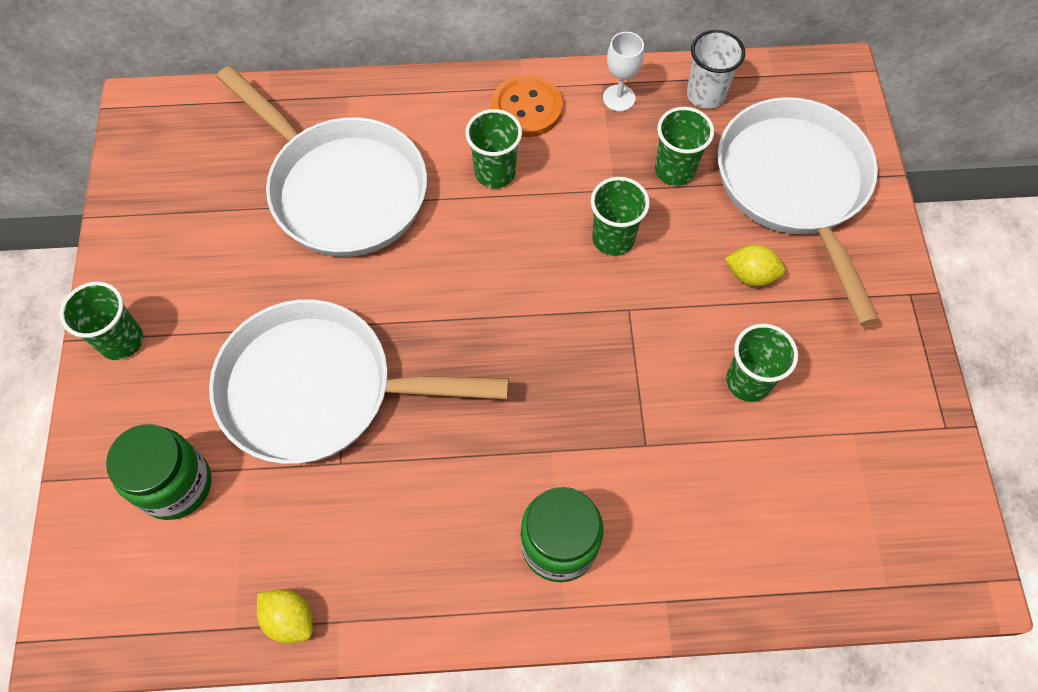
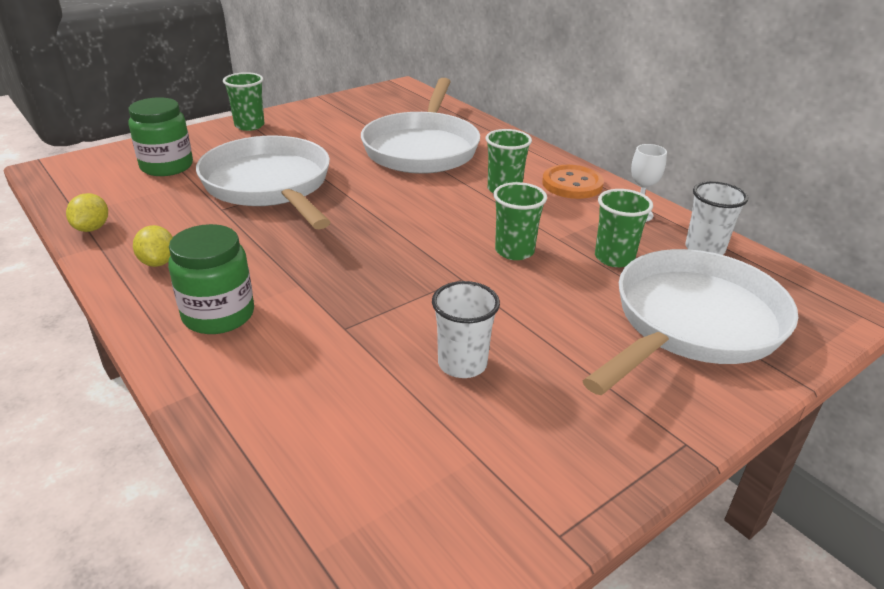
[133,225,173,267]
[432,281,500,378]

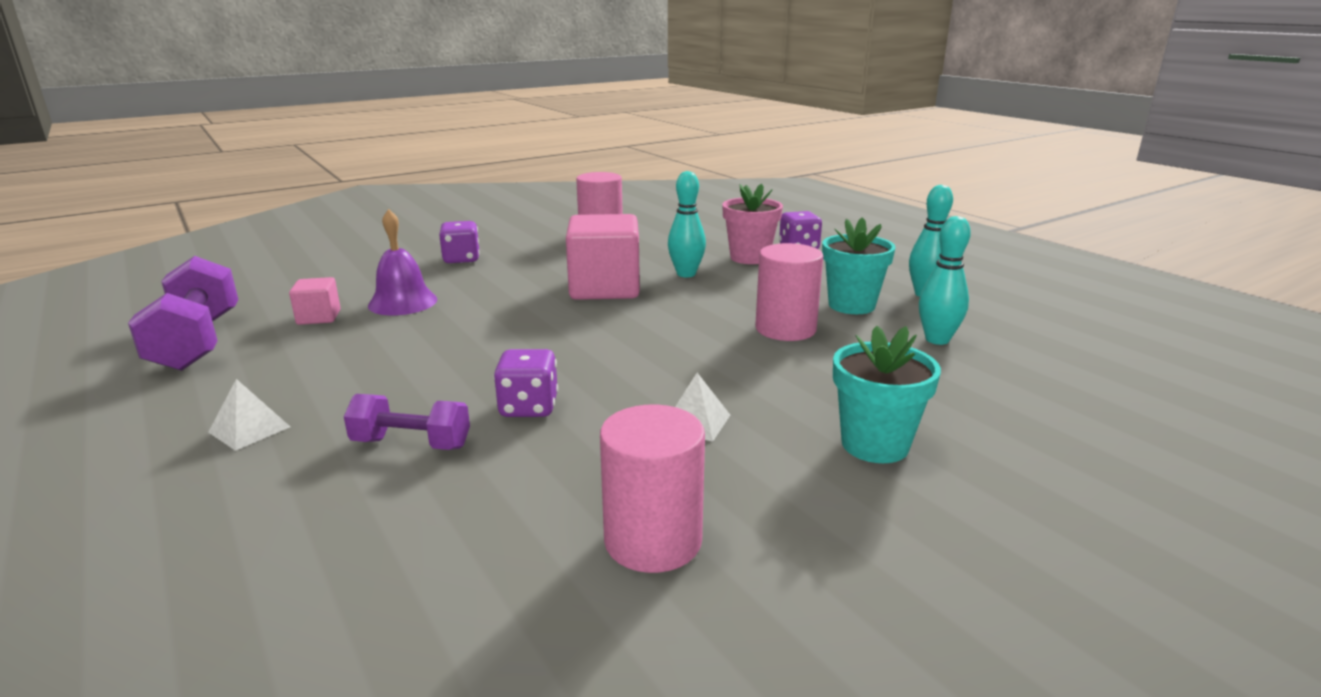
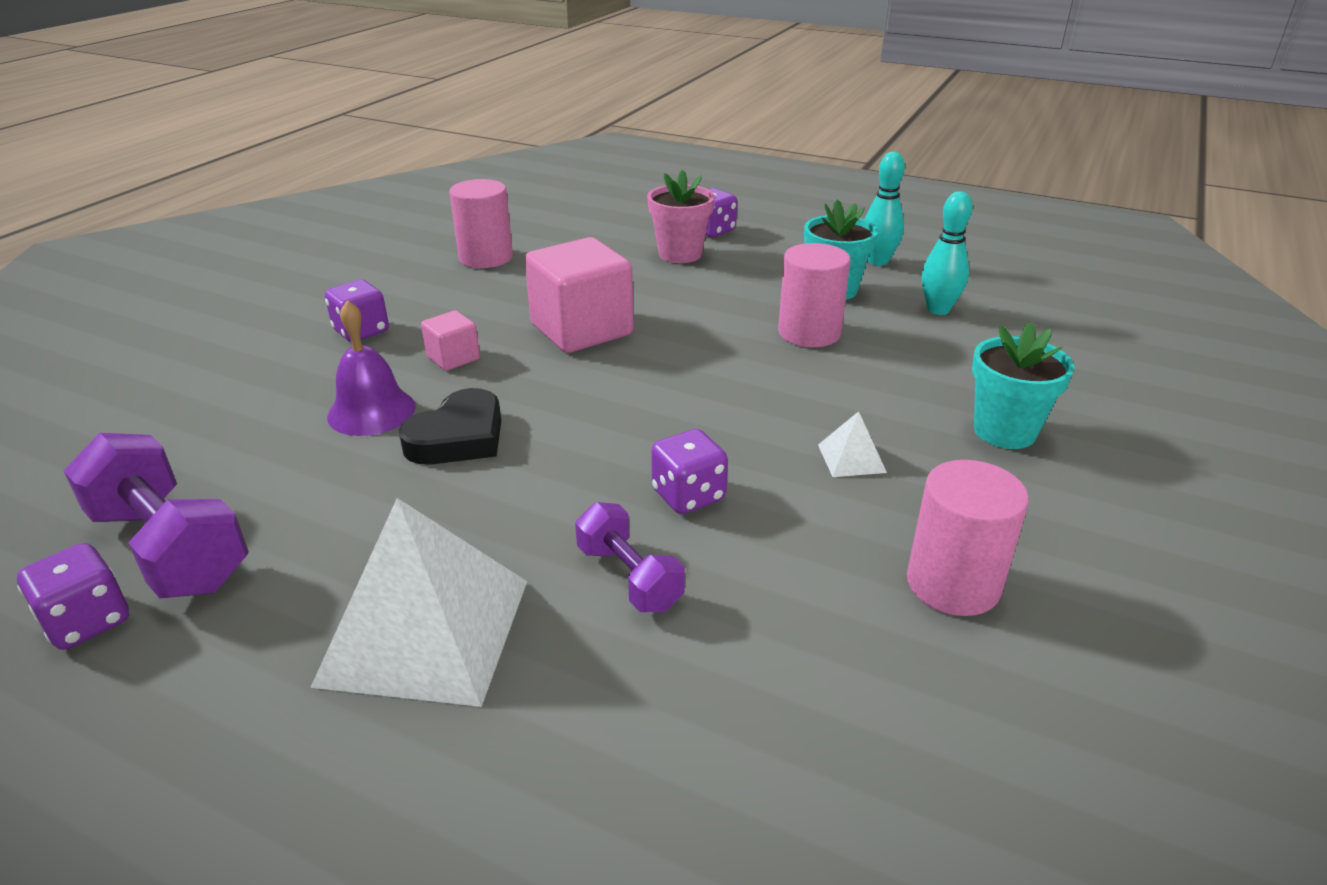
[310,498,527,707]
[421,310,480,371]
[575,502,685,612]
[668,171,706,277] (first image)
[17,543,129,650]
[399,388,501,465]

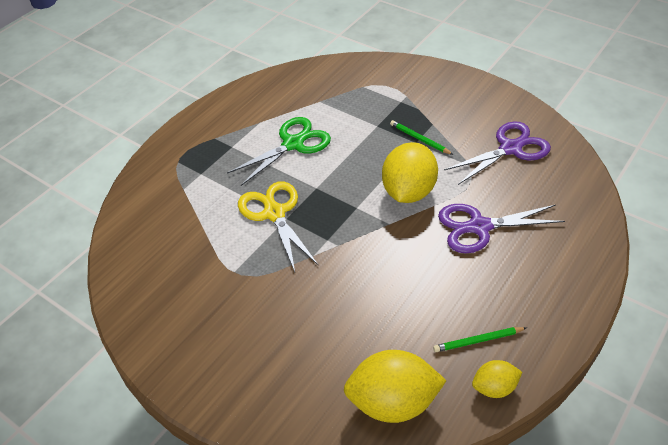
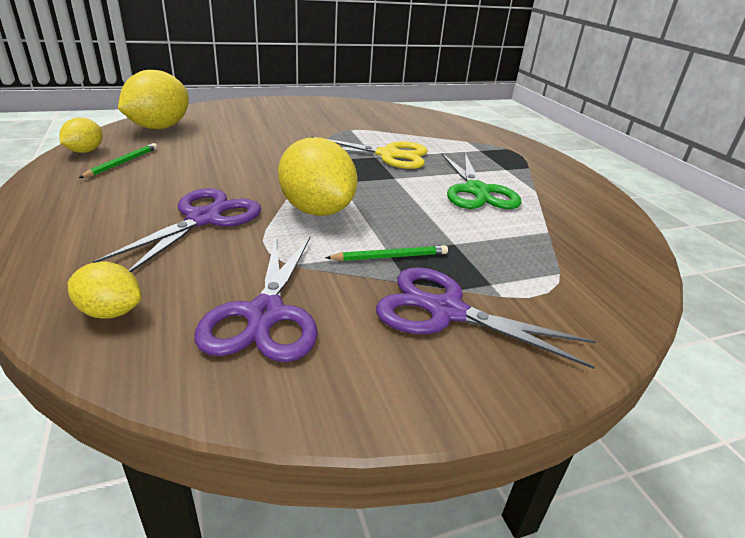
[68,262,142,319]
[376,267,597,369]

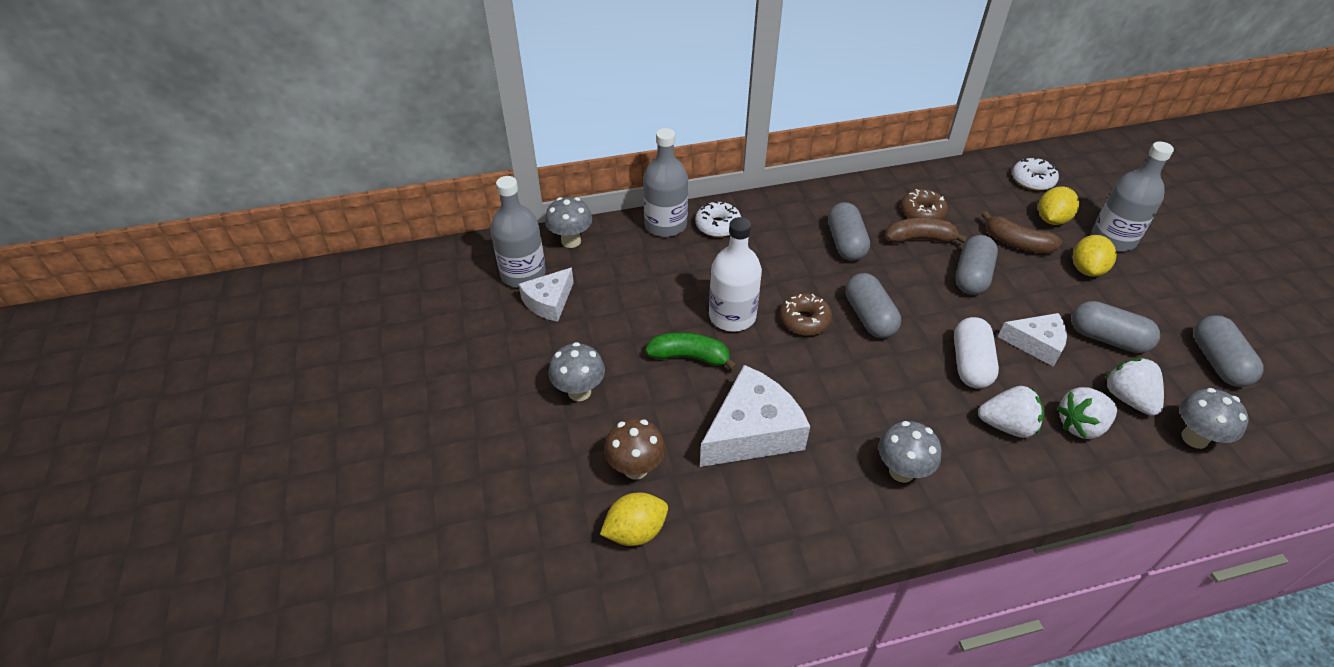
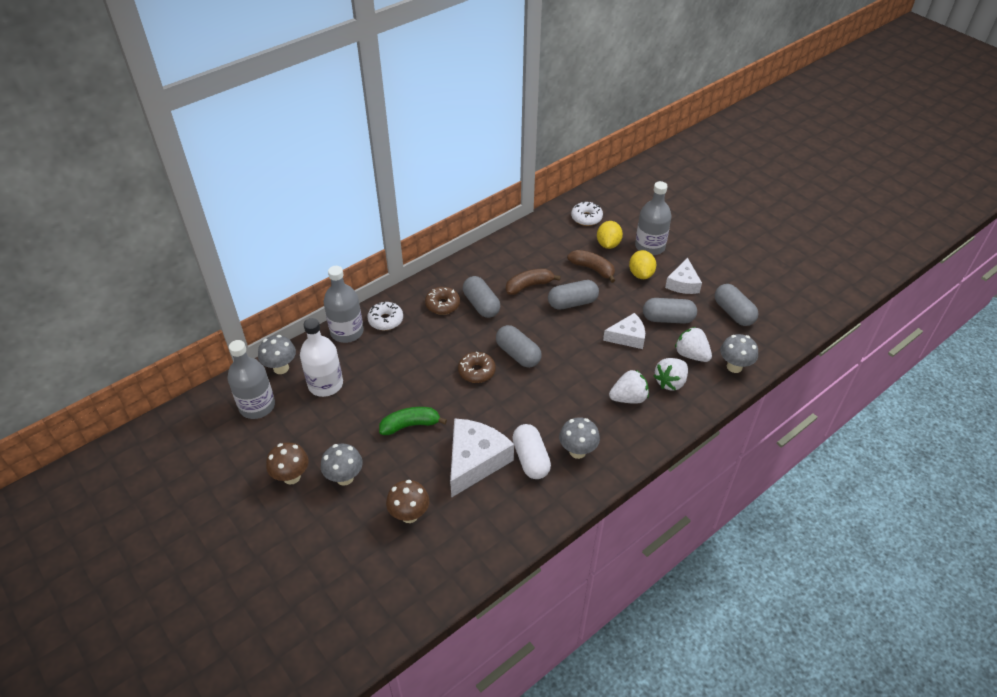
[665,258,702,294]
[600,492,668,546] (first image)
[300,318,343,397]
[425,287,460,315]
[512,424,551,479]
[548,280,599,310]
[567,250,615,283]
[266,442,308,485]

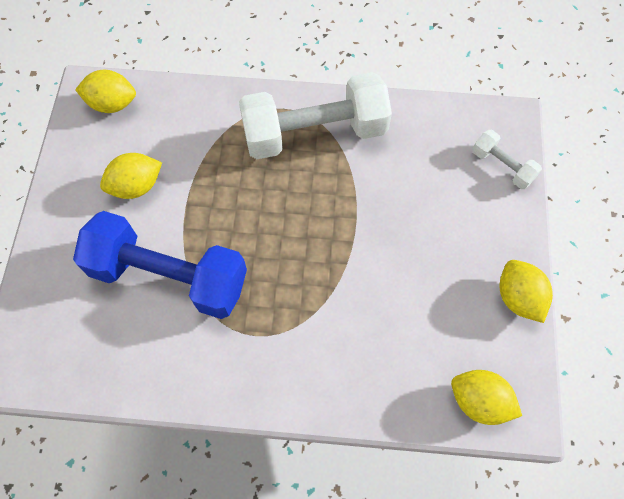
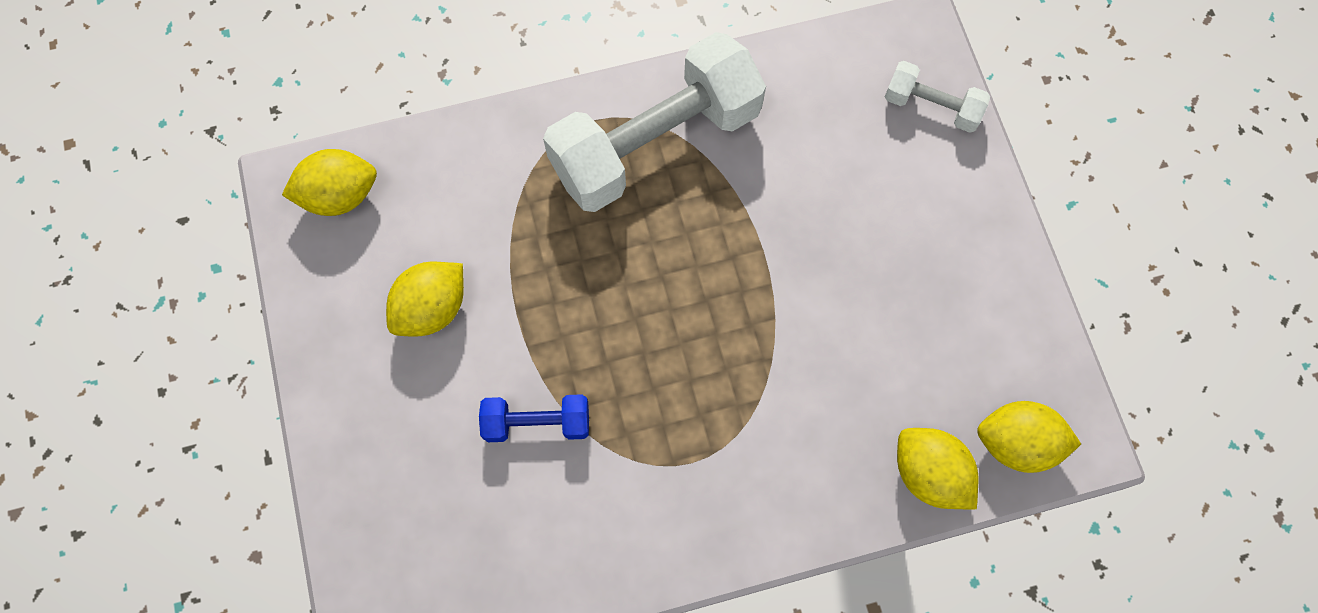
[479,394,589,442]
[897,428,978,510]

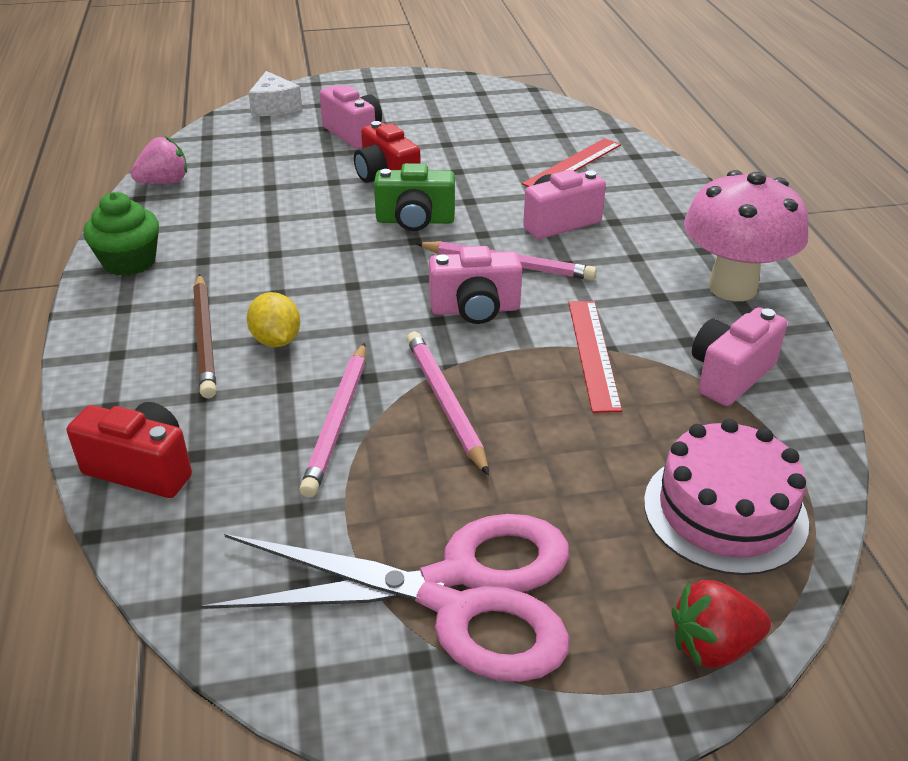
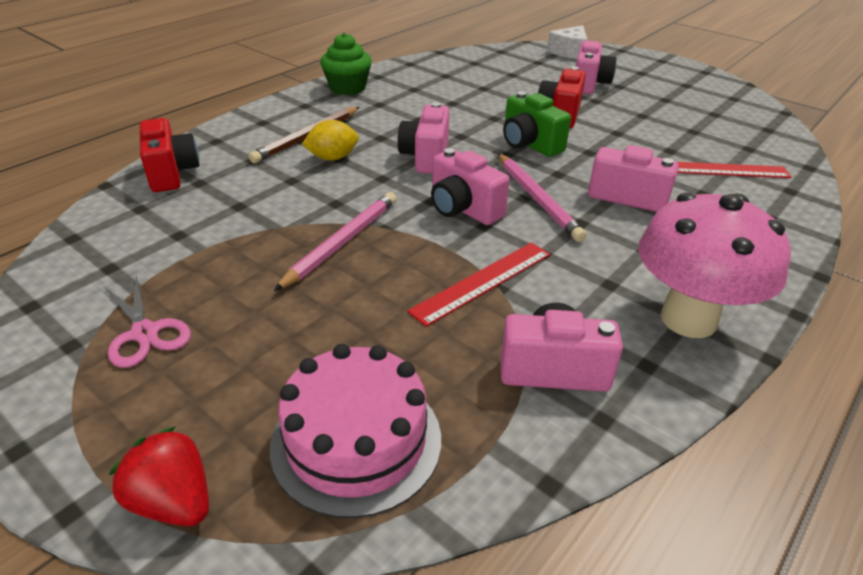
[131,136,187,184] (first image)
[105,276,191,368]
[302,120,359,161]
[300,343,366,498] (first image)
[398,102,449,174]

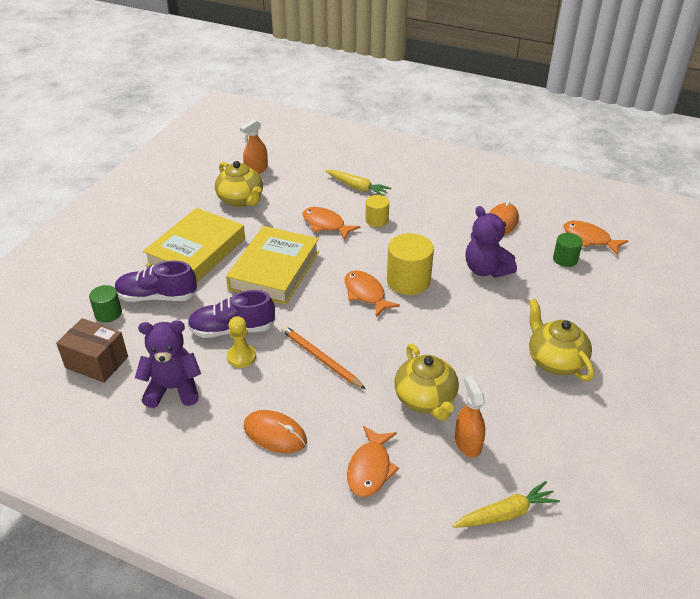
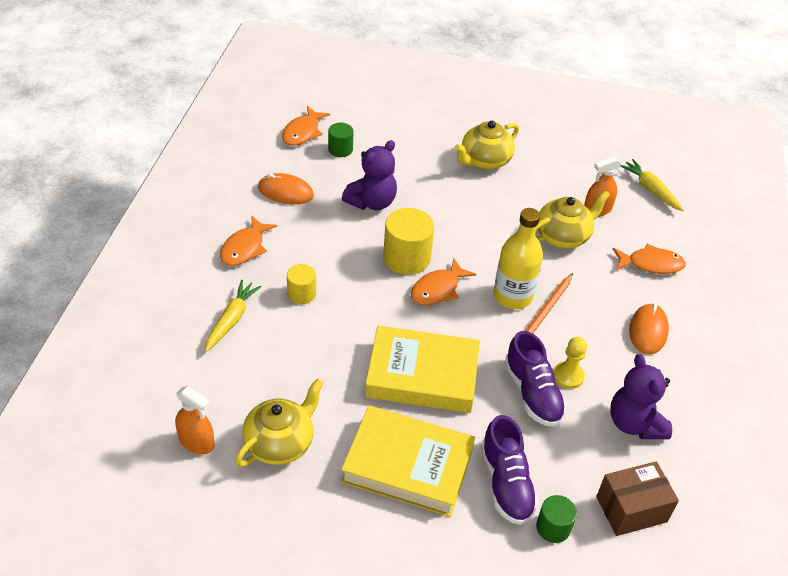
[596,461,679,536]
[220,215,277,266]
[493,208,543,309]

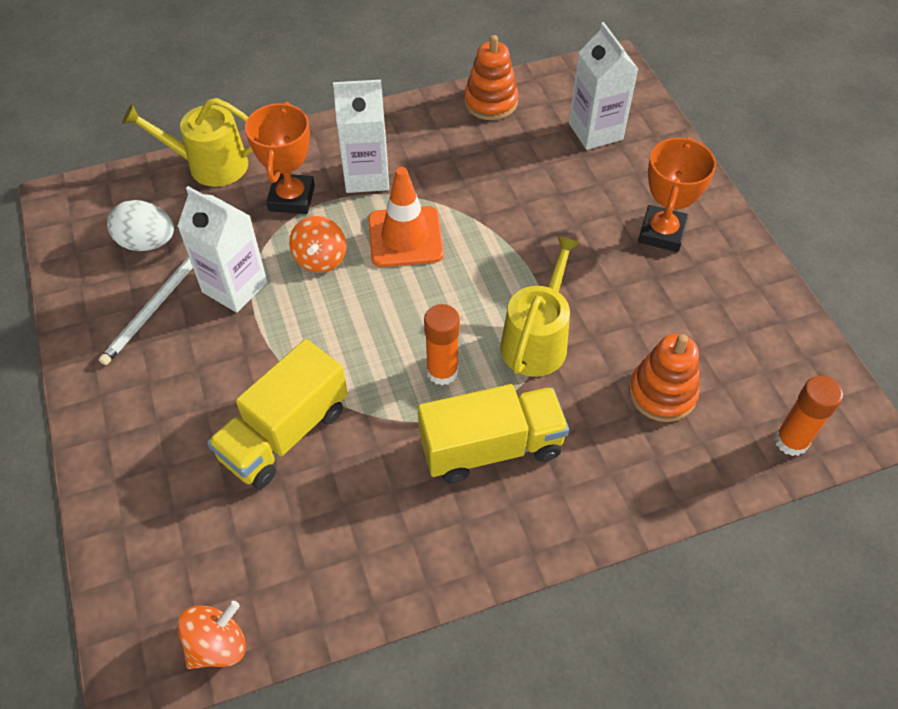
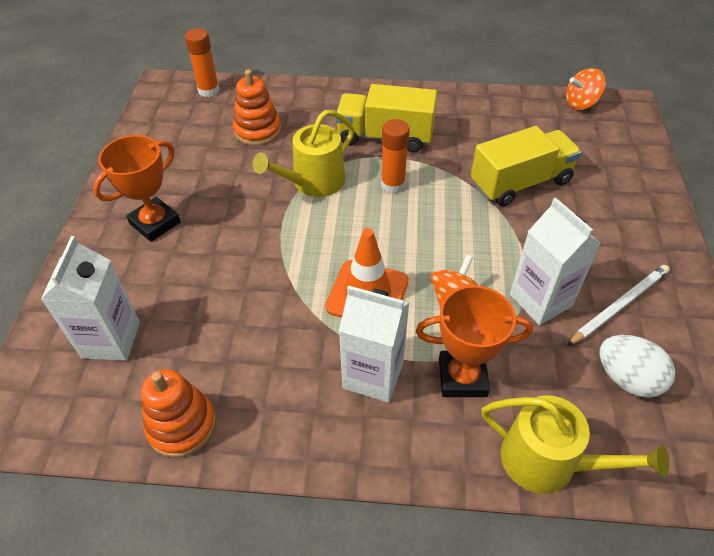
[416,285,533,397]

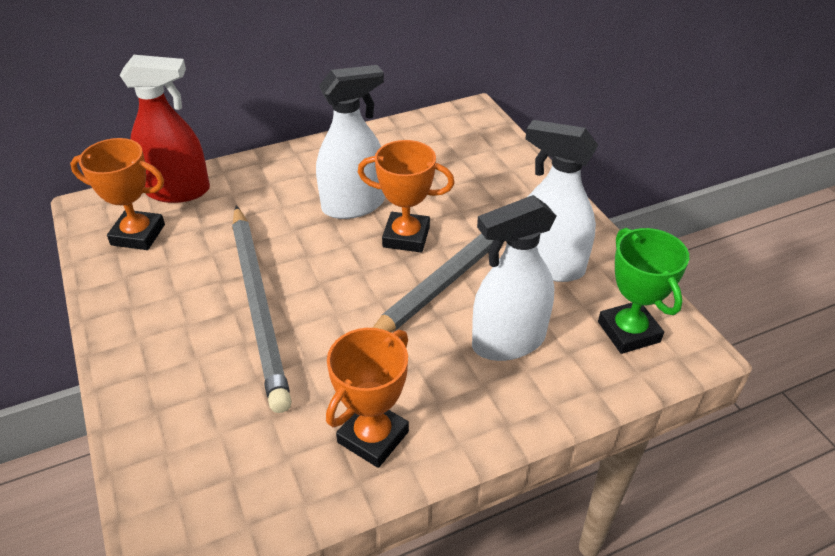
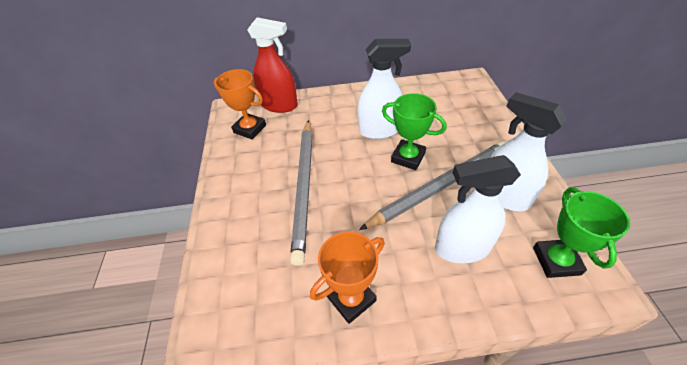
[382,93,446,170]

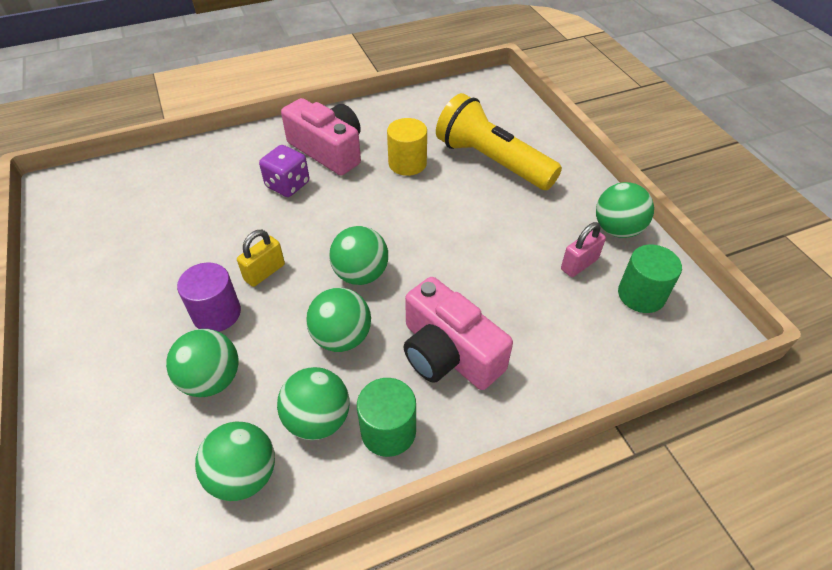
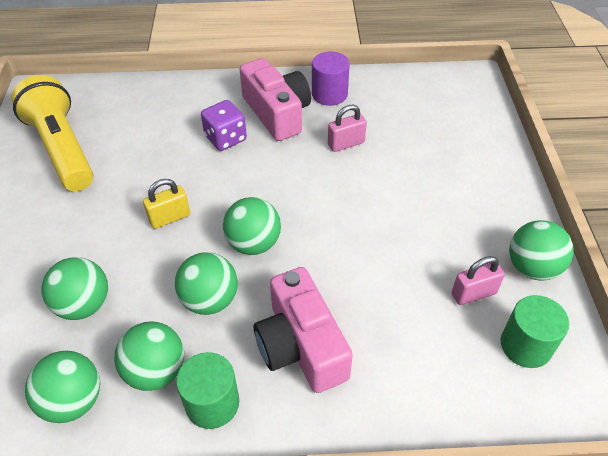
[312,51,350,106]
[328,105,367,152]
[11,75,93,191]

